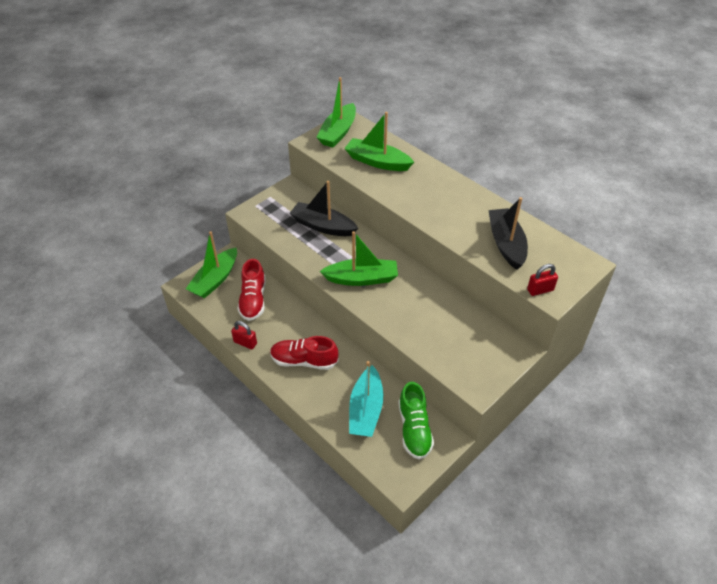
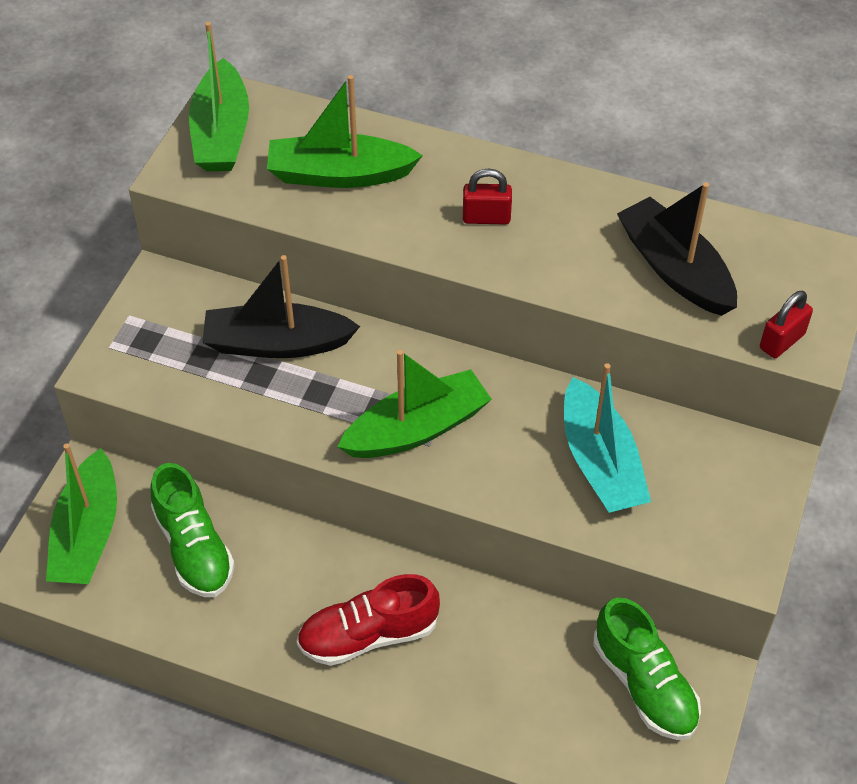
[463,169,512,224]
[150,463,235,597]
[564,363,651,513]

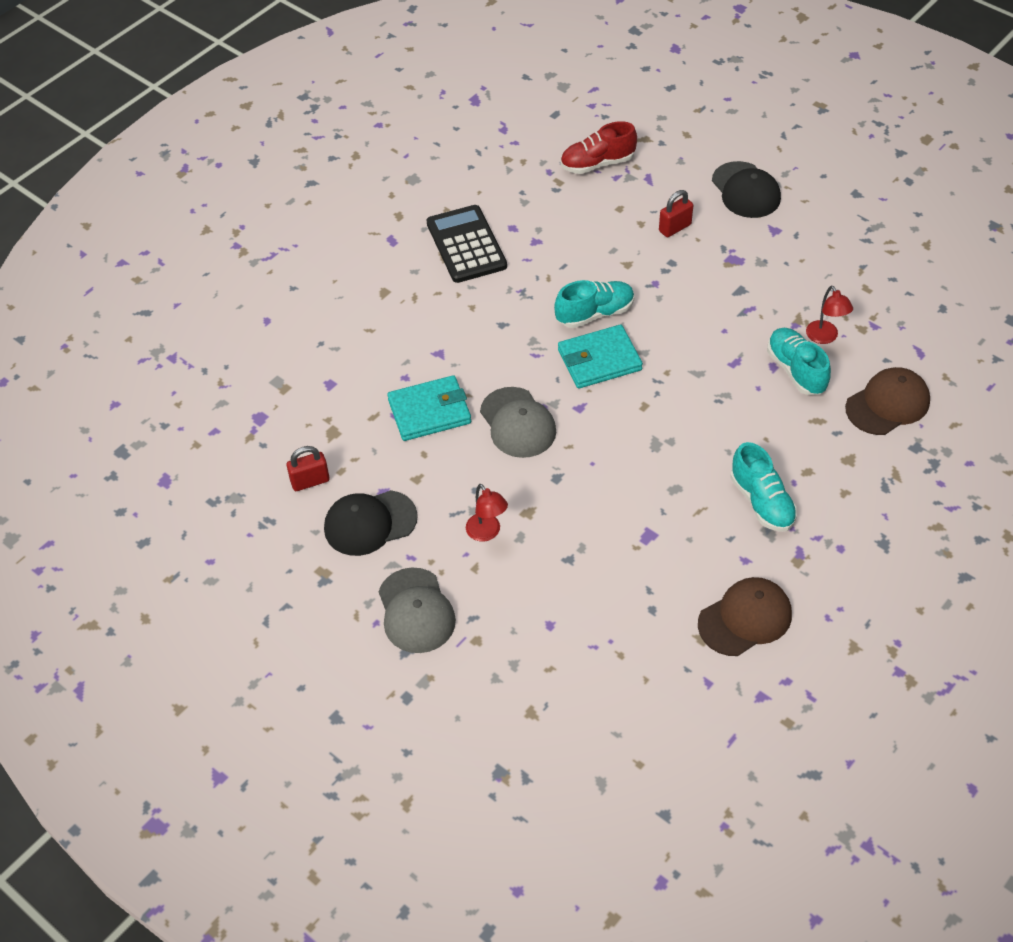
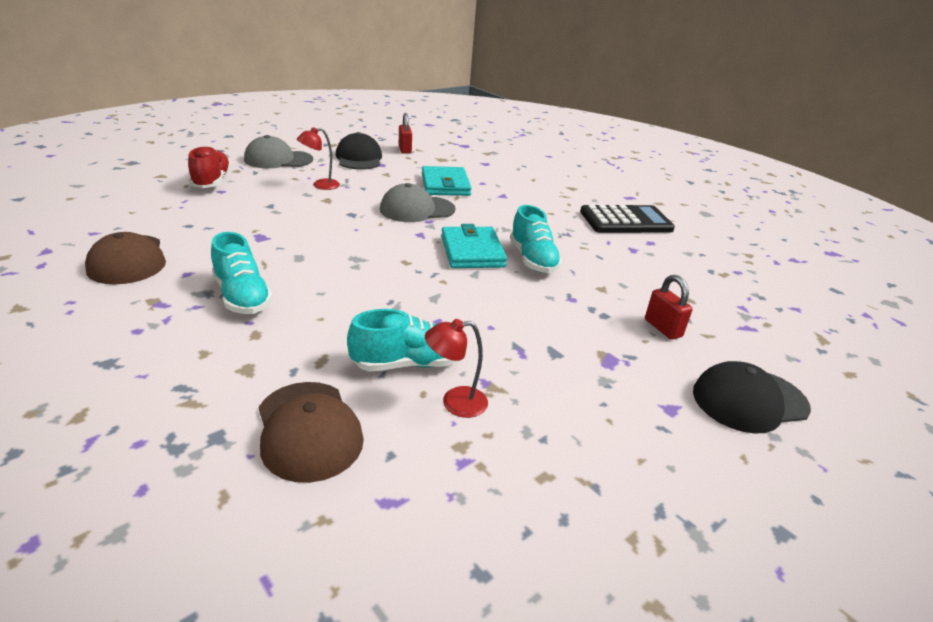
[188,146,232,188]
[211,232,273,314]

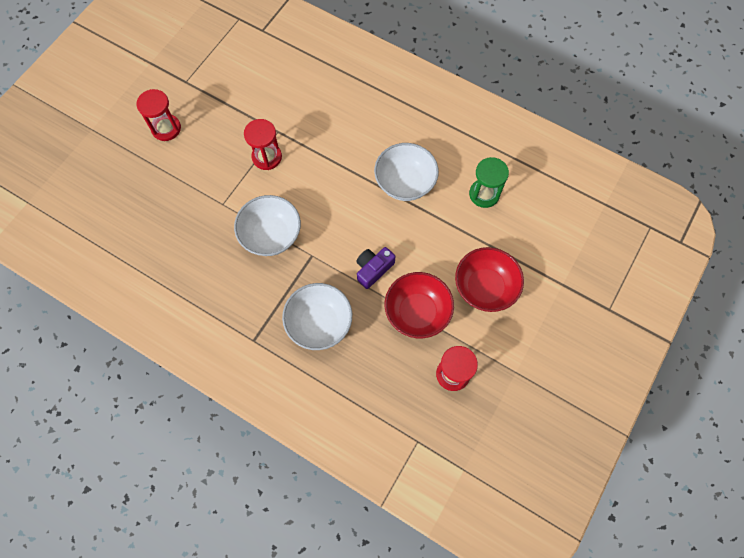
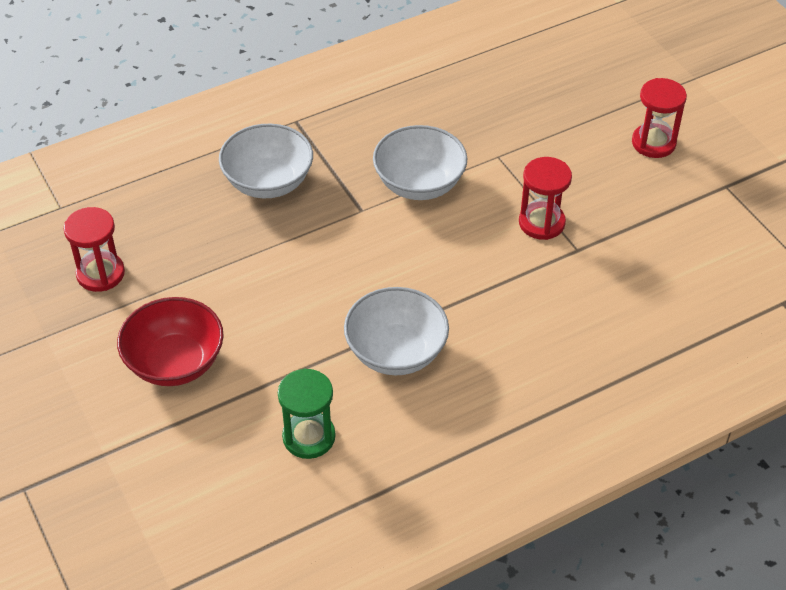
[356,247,396,289] (first image)
[385,272,454,338] (first image)

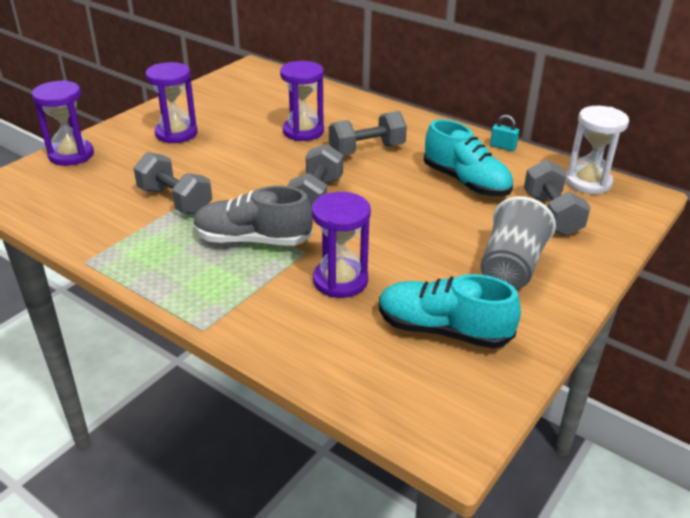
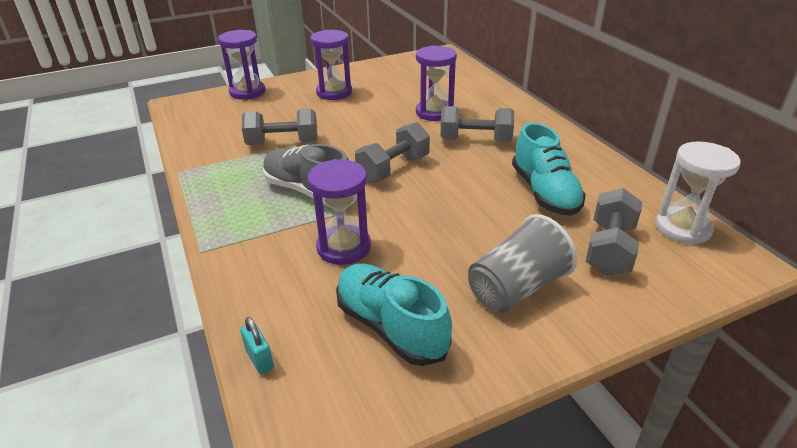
[242,108,318,145]
[240,317,274,374]

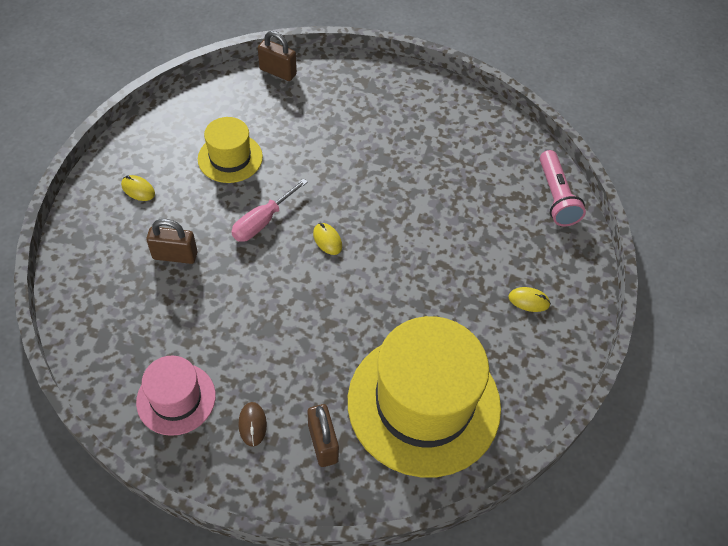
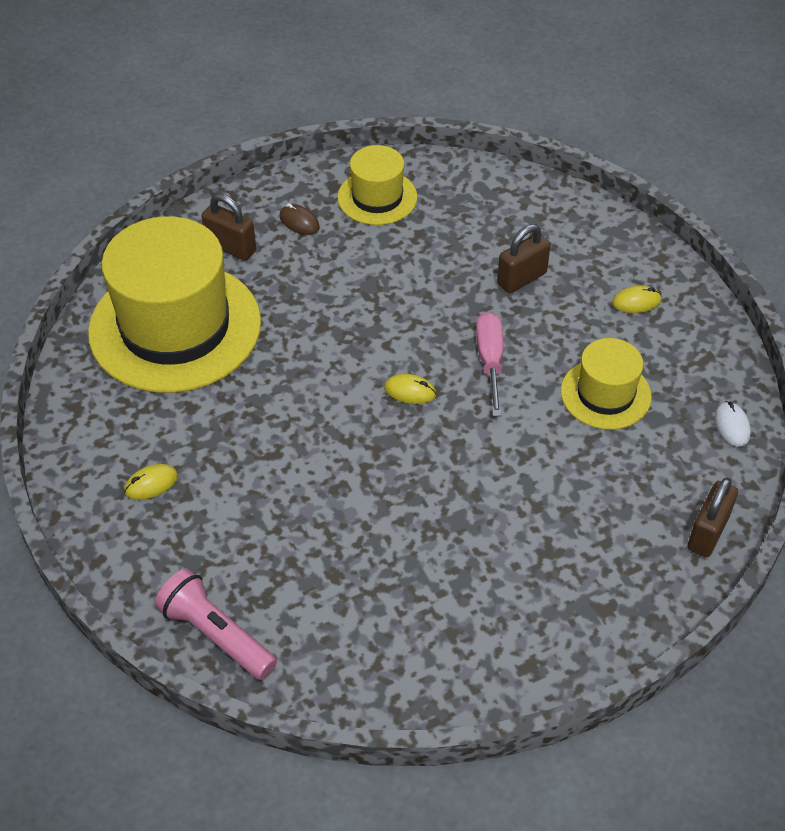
[337,145,417,225]
[688,478,738,557]
[715,401,751,447]

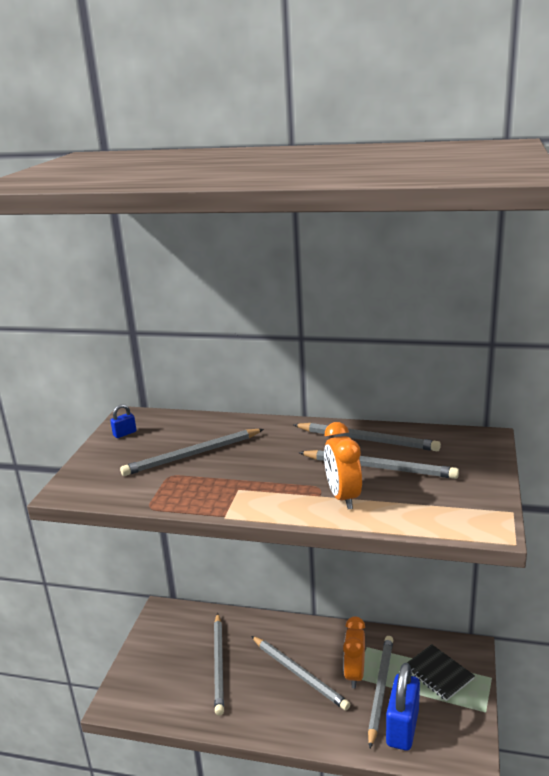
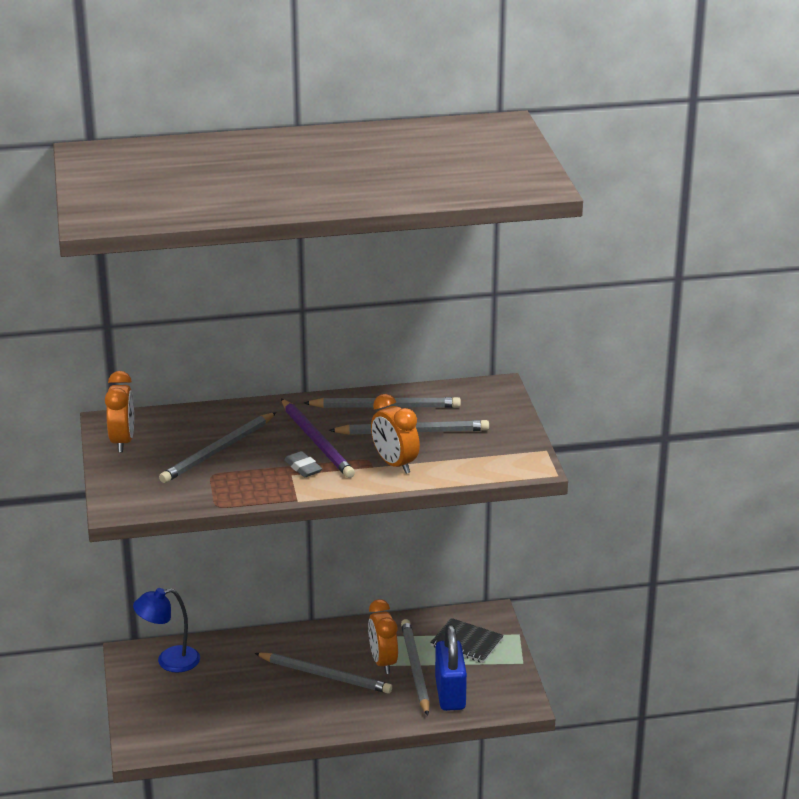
[105,371,134,452]
[214,613,224,716] (first image)
[133,588,200,673]
[281,399,355,478]
[284,451,322,477]

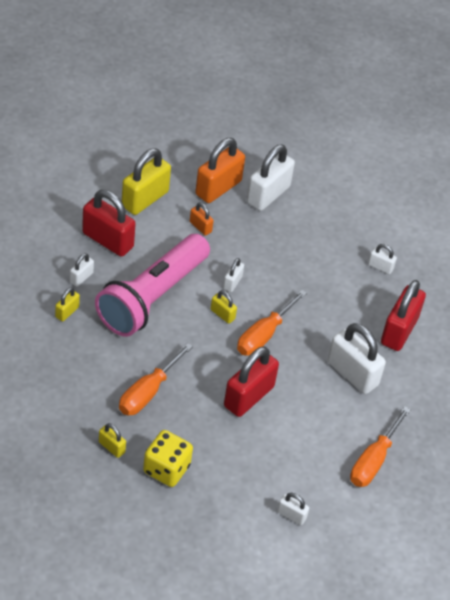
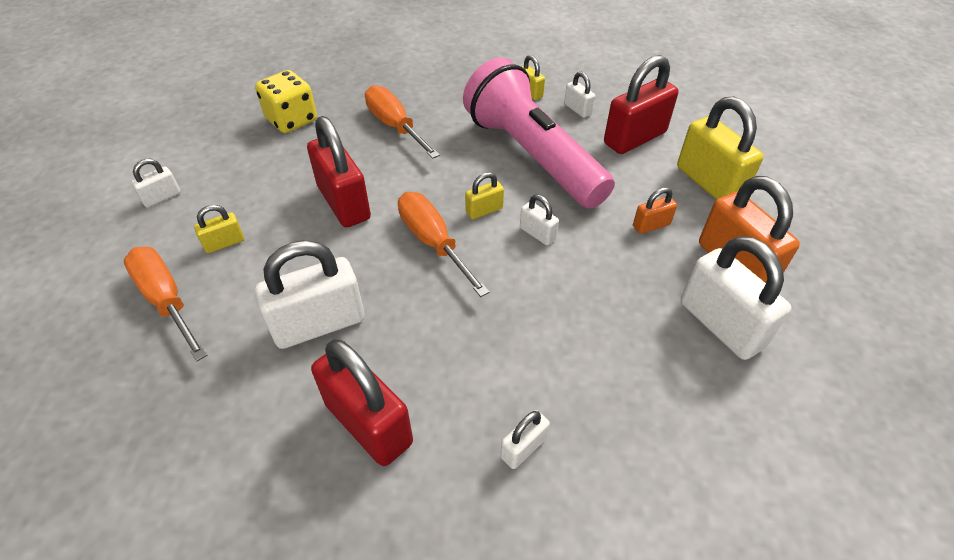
[194,205,244,253]

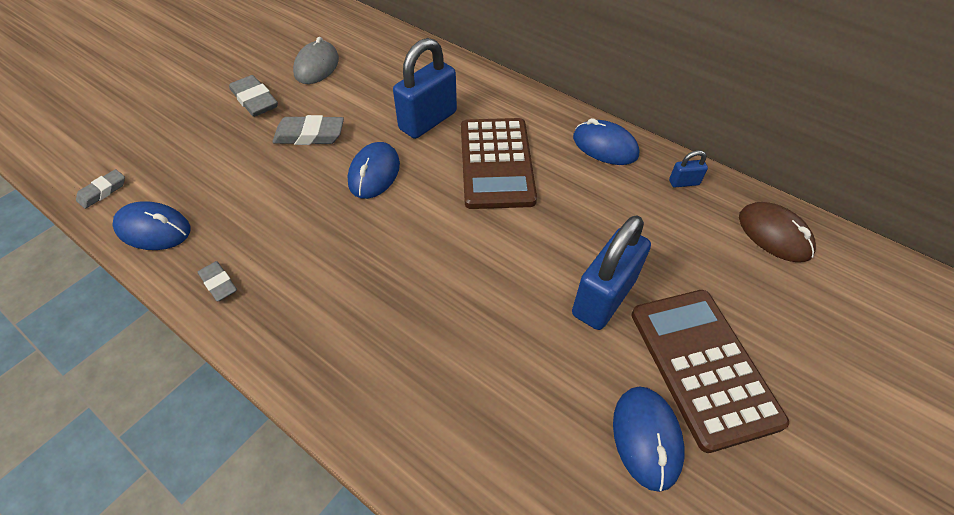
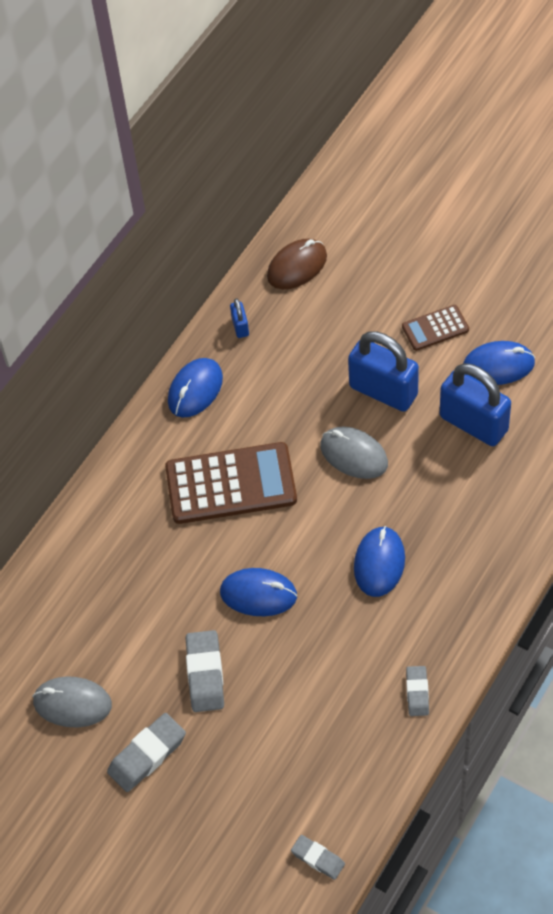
[354,526,405,597]
[406,666,429,716]
[440,363,511,446]
[402,305,469,351]
[320,426,388,479]

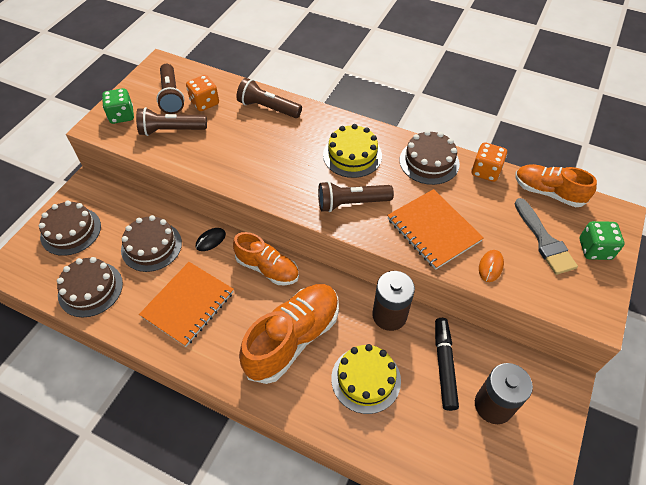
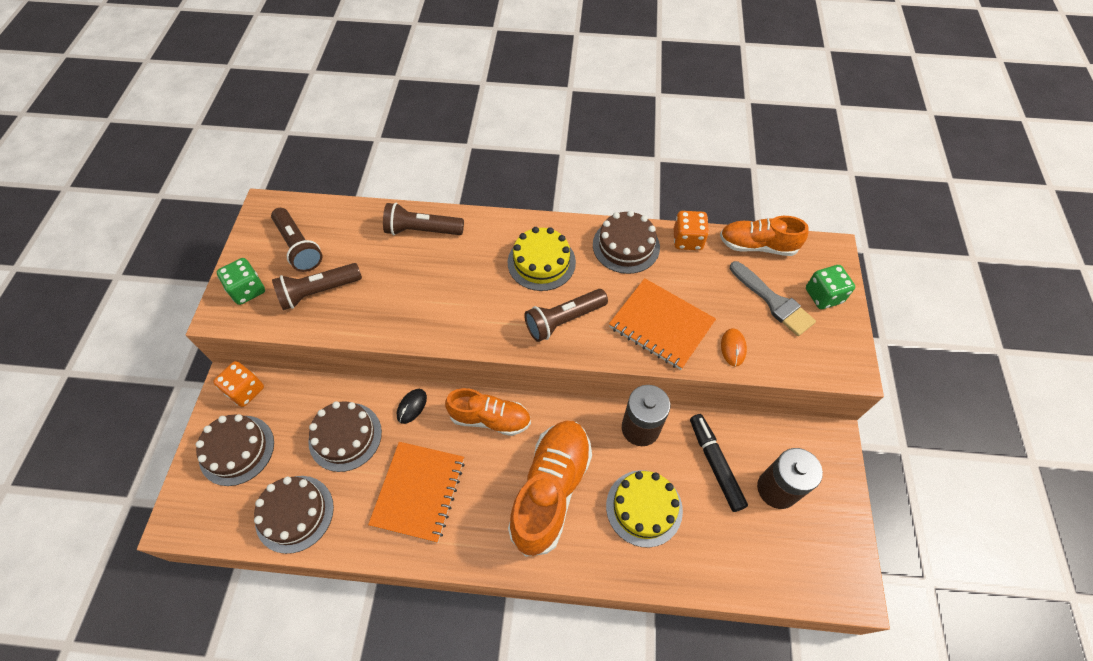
[213,361,264,407]

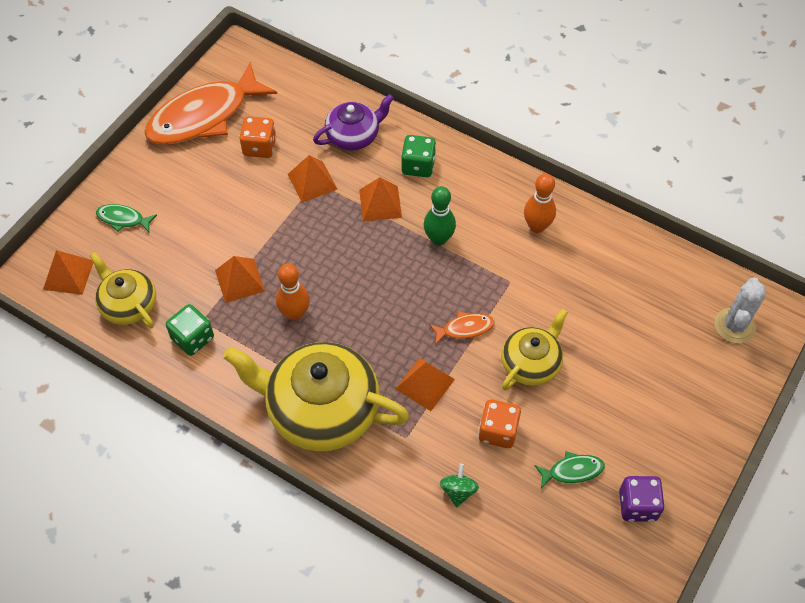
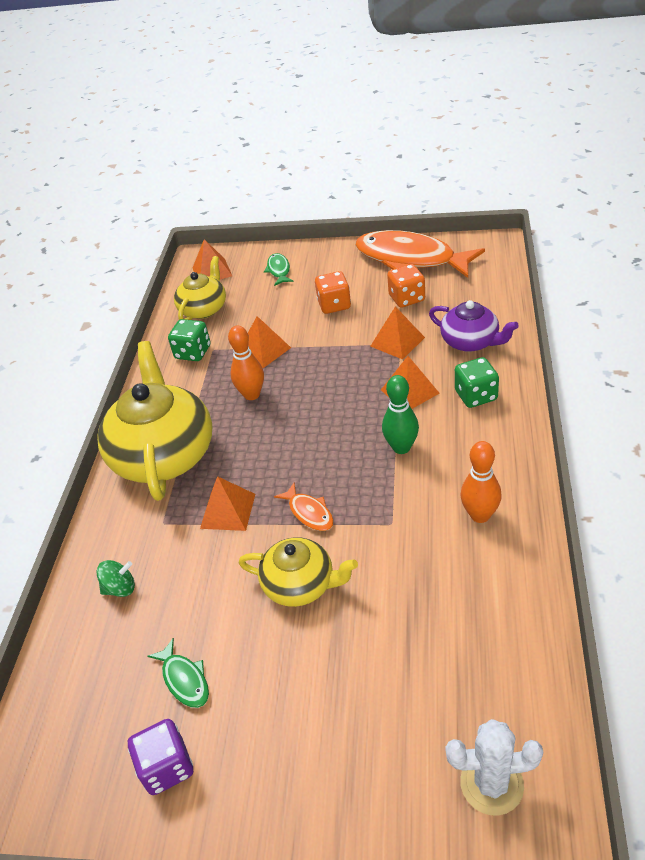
[315,271,351,314]

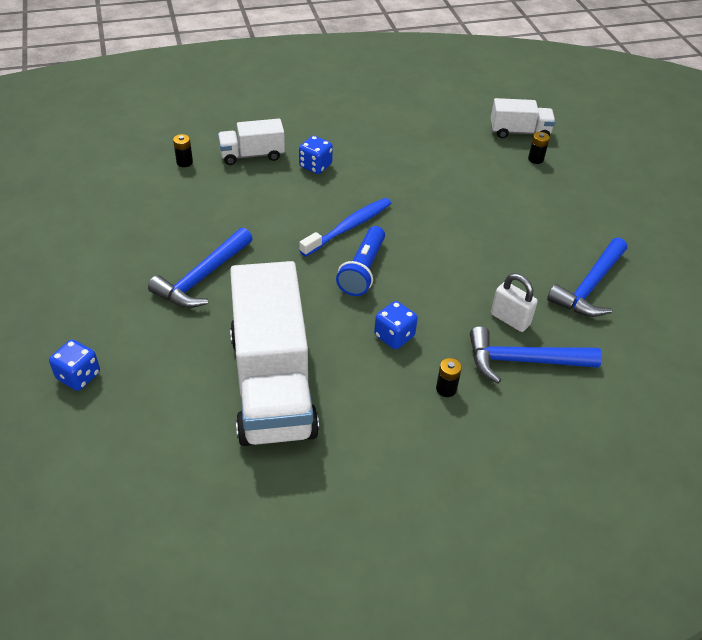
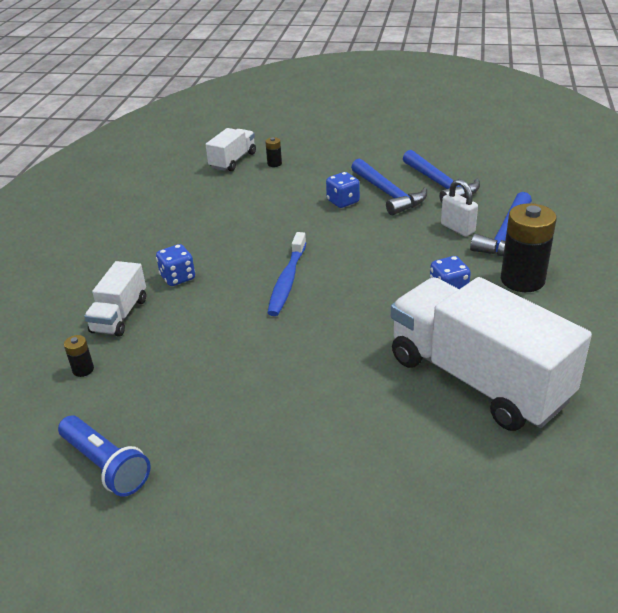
[326,172,360,208]
[351,158,427,215]
[391,277,592,431]
[267,232,306,316]
[58,415,151,497]
[501,203,557,292]
[441,179,478,236]

